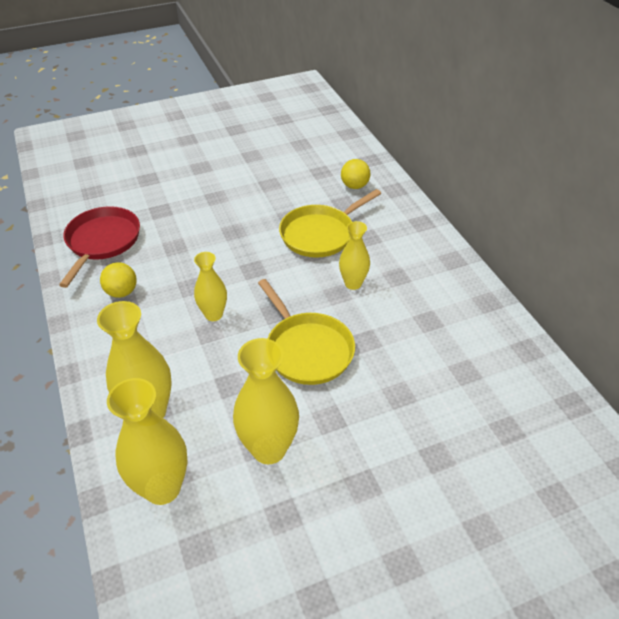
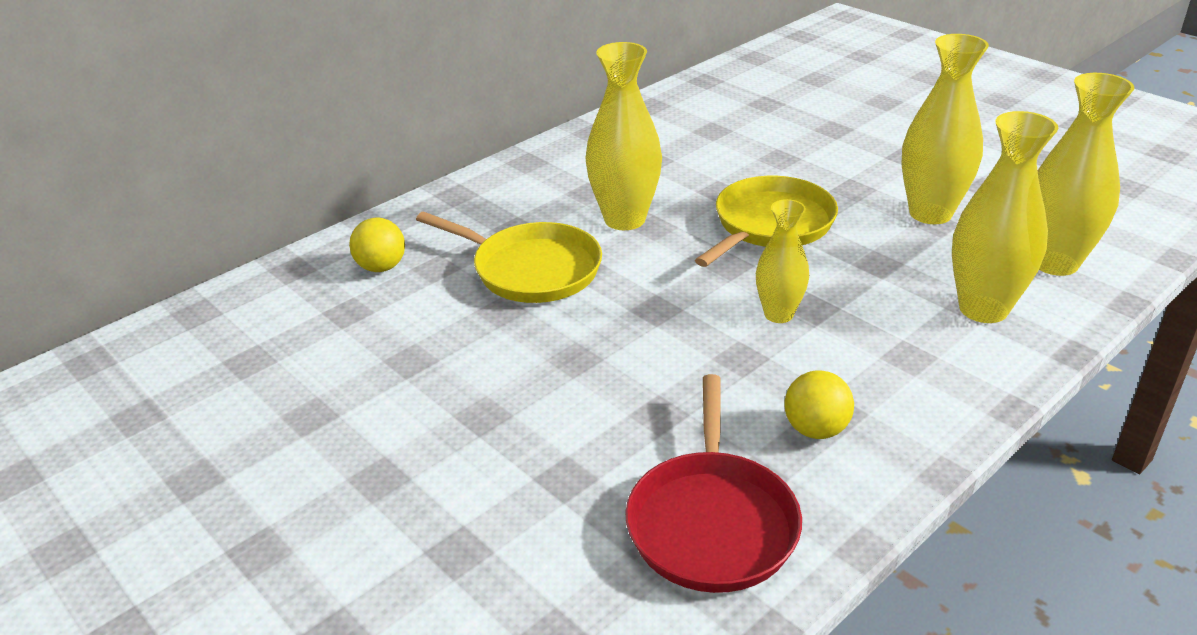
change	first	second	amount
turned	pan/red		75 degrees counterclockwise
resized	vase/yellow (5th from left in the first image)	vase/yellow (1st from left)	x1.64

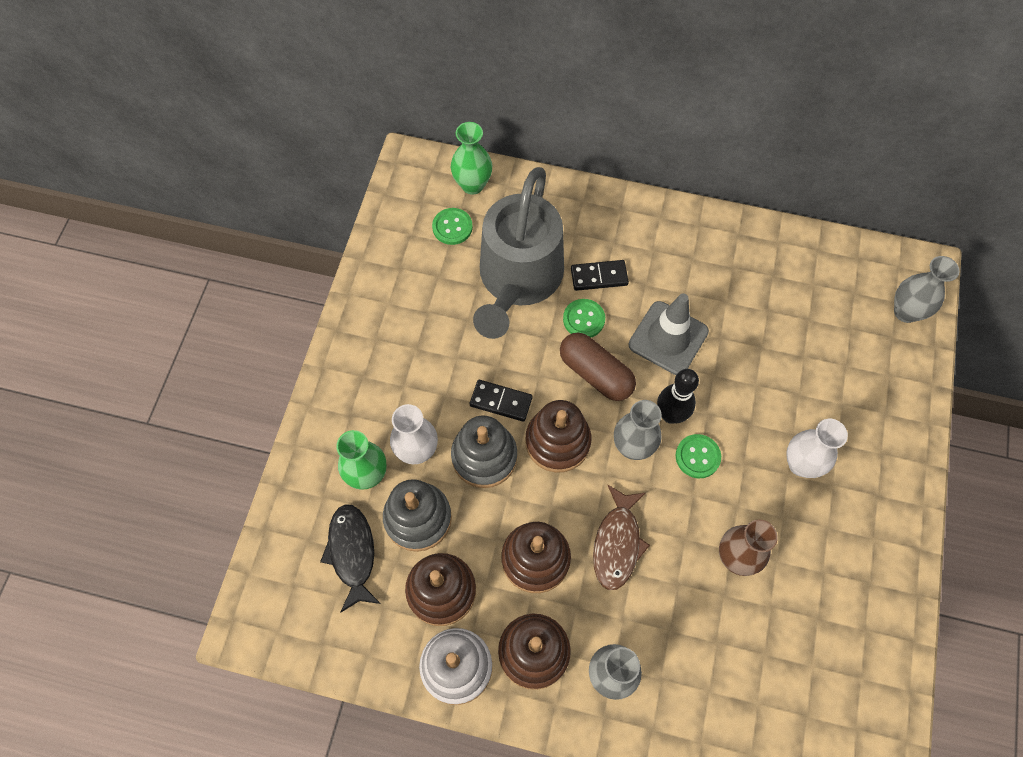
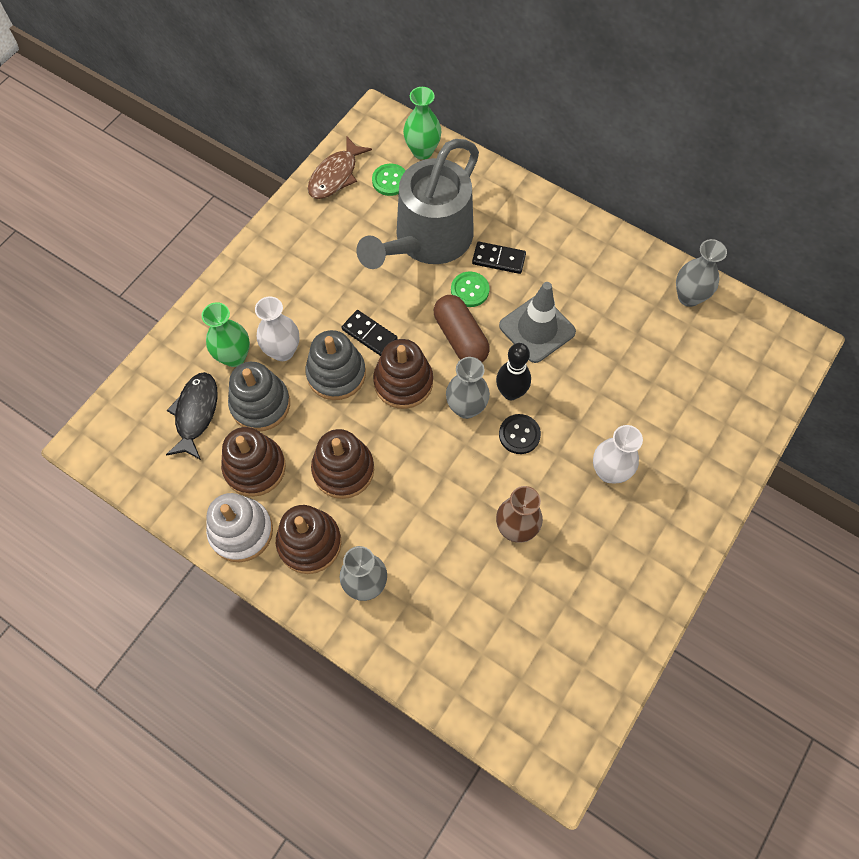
change	first	second	amount
moved	fish/brown		
recoloured	button/green (3rd from left)	button/black	
moved	vase/grey (3rd from left)		

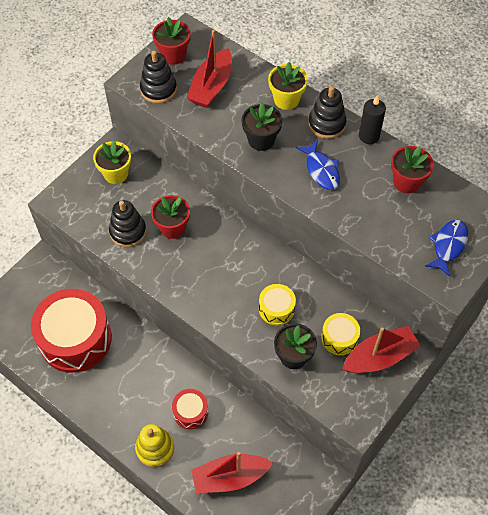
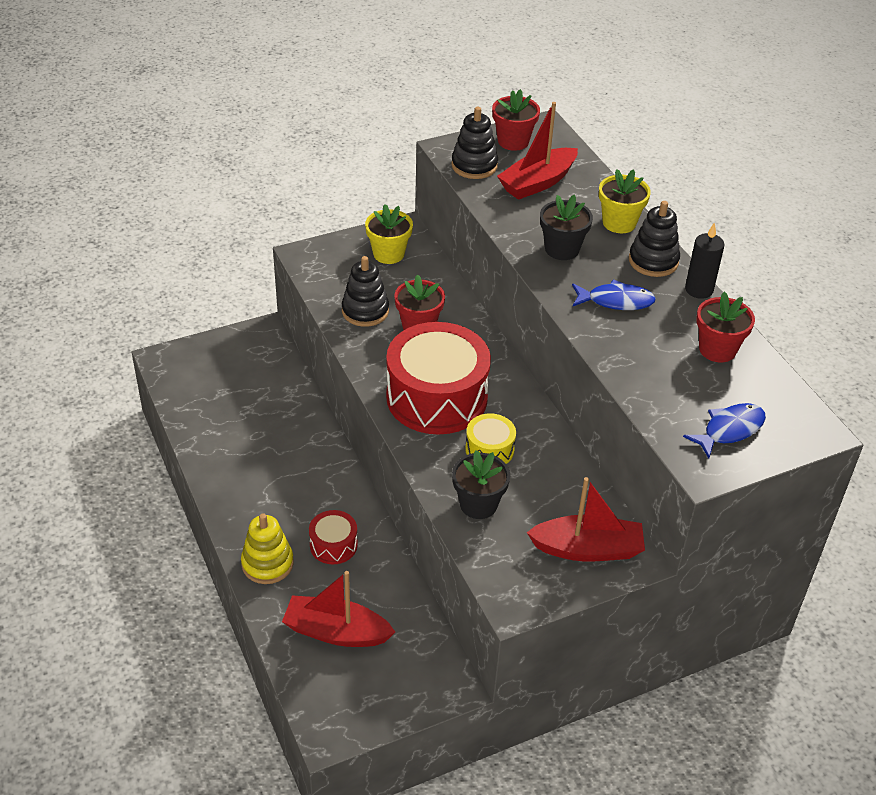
change	first	second	amount
moved	drum/red (1st from left in the first image)	drum/red (2nd from left)	
turned	fish/blue (1st from left)		90 degrees counterclockwise
removed	drum/yellow (2nd from left)		

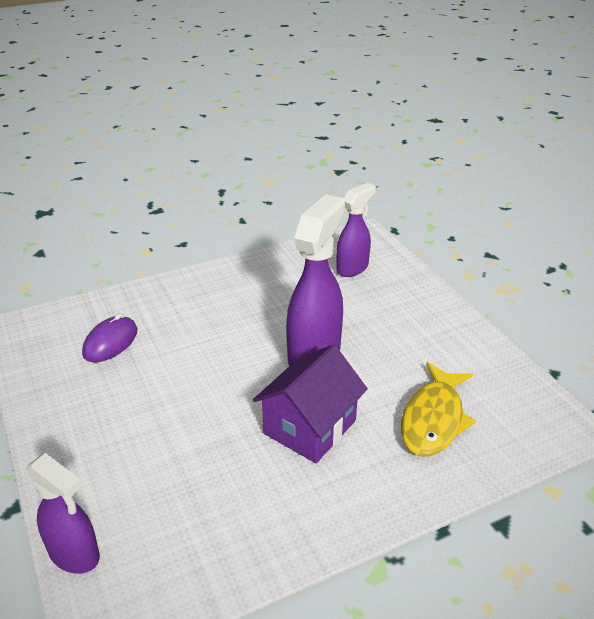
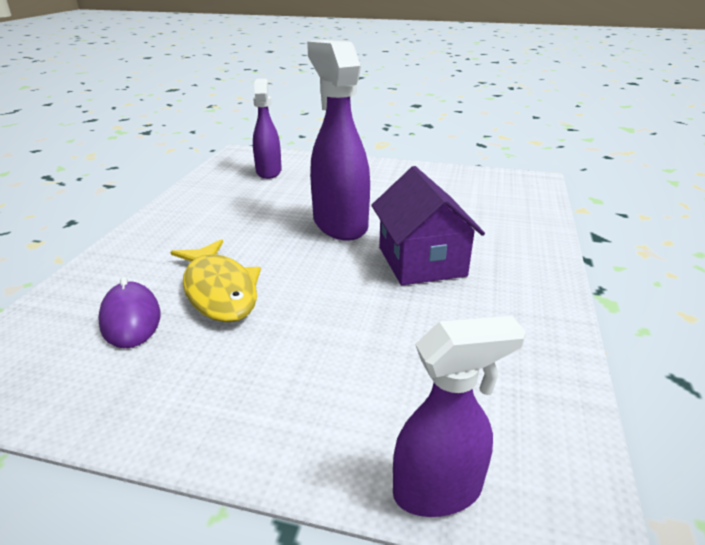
change	first	second	amount
moved	fish/yellow		

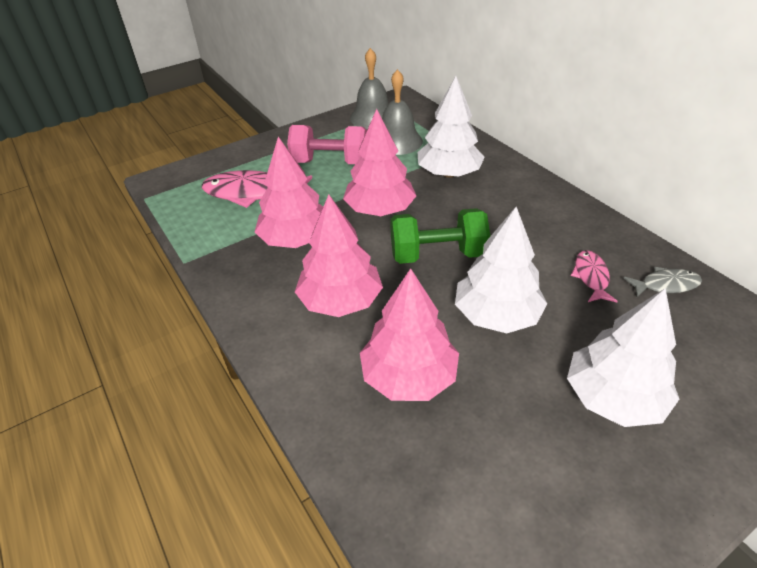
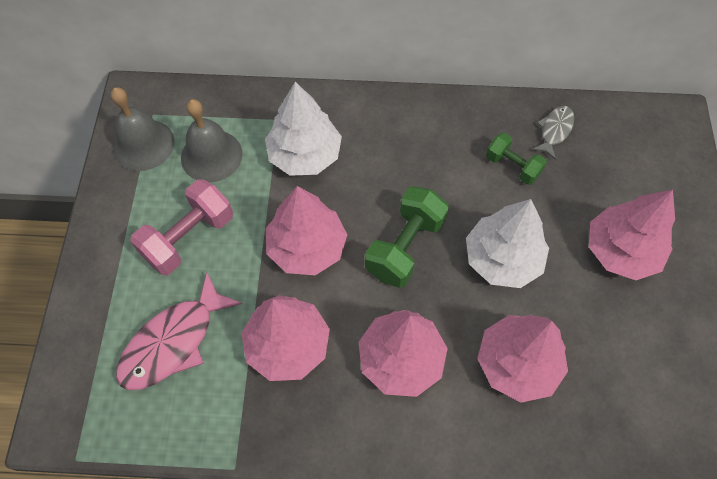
change	first	second	amount
recoloured	tree/white (3rd from left)	tree/pink (5th from left)	
replaced	fish/pink (2nd from left)	dumbbell/green (2nd from left)	

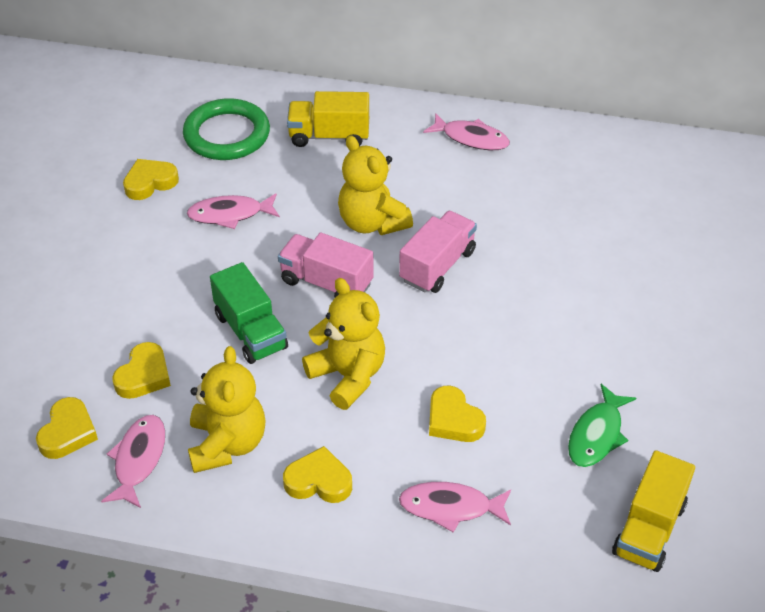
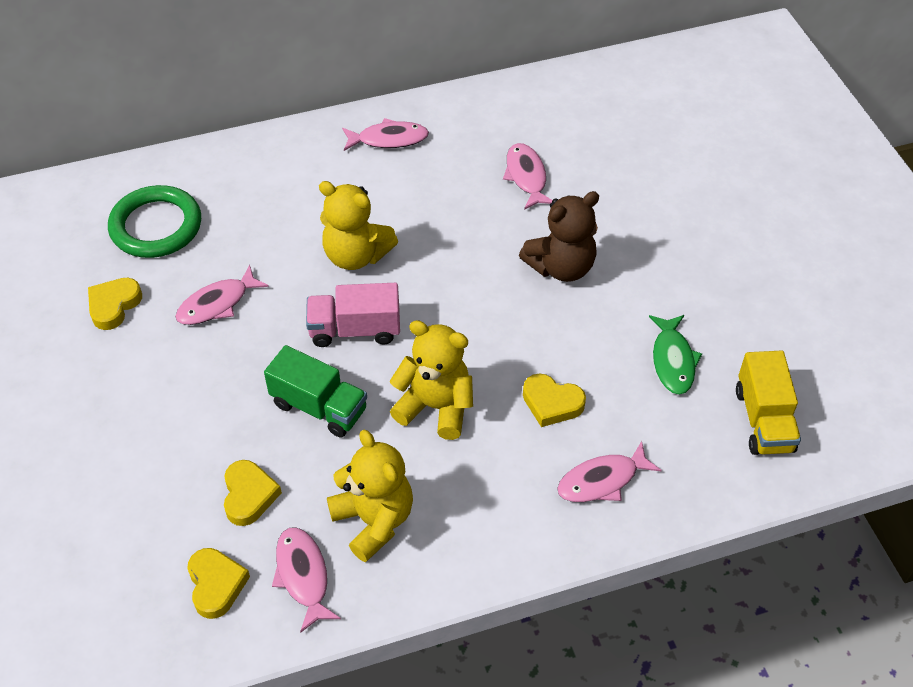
change	first	second	amount
removed	heart/yellow (4th from left)		
removed	truck/yellow (1st from left)		
removed	truck/pink (2nd from left)		
added		fish/pink (4th from left)	
added		teddy bear/brown	

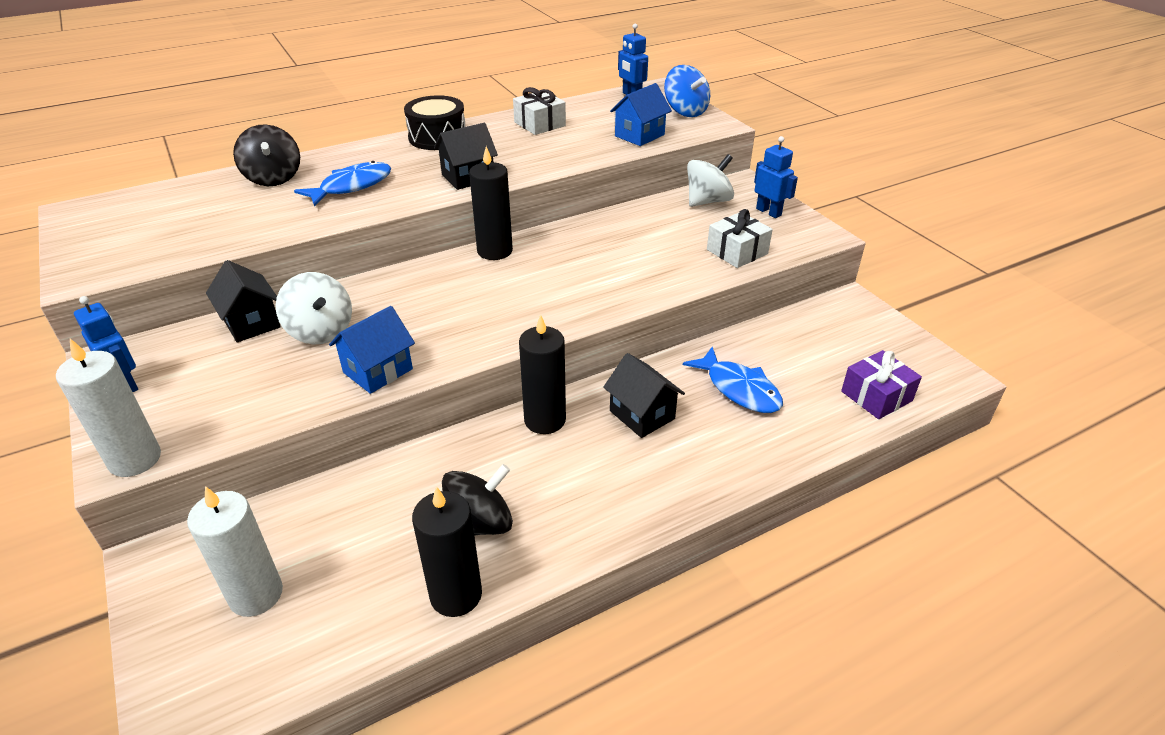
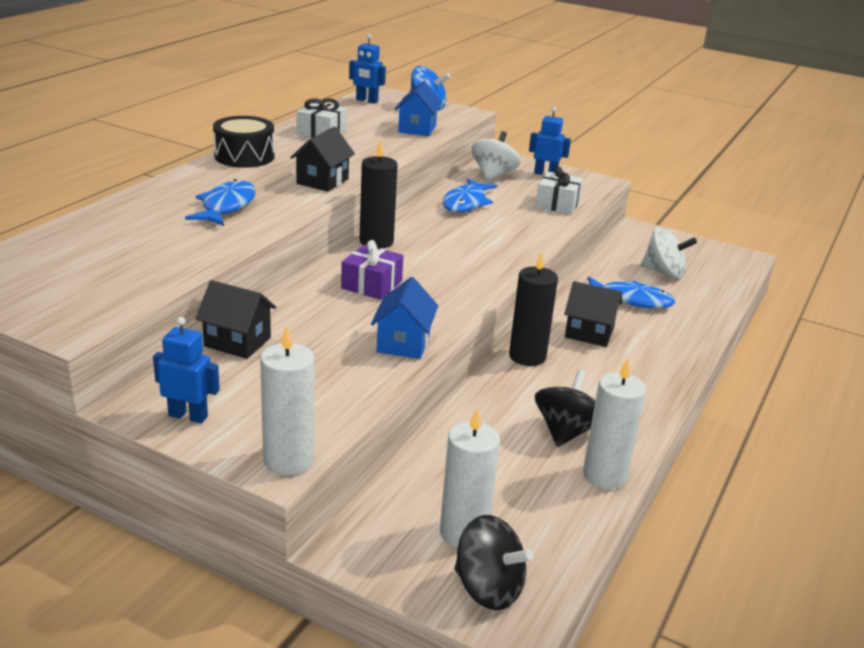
change	first	second	amount
moved	spinning top/black (1st from left)		
moved	spinning top/white (1st from left in the first image)	spinning top/white (2nd from left)	
recoloured	candle/black (1st from left)	candle/white (3rd from left)	
moved	gift/purple		
added		fish/blue (2nd from left)	

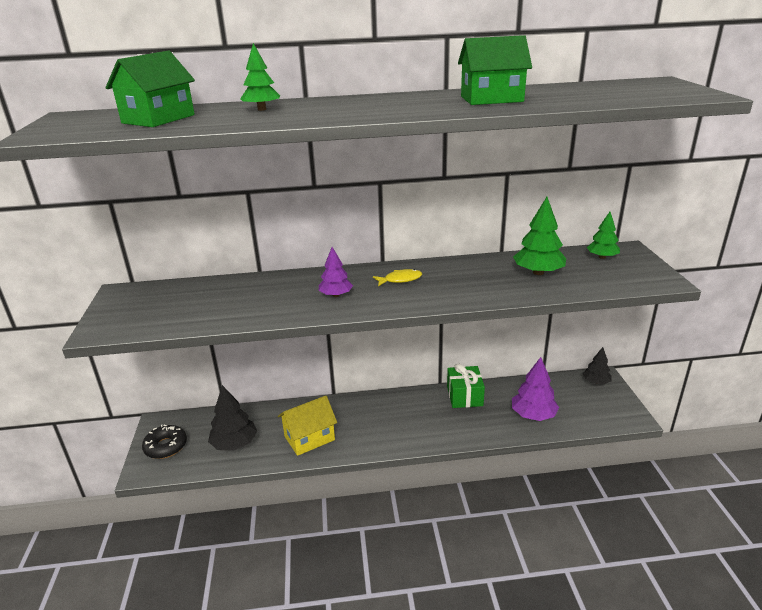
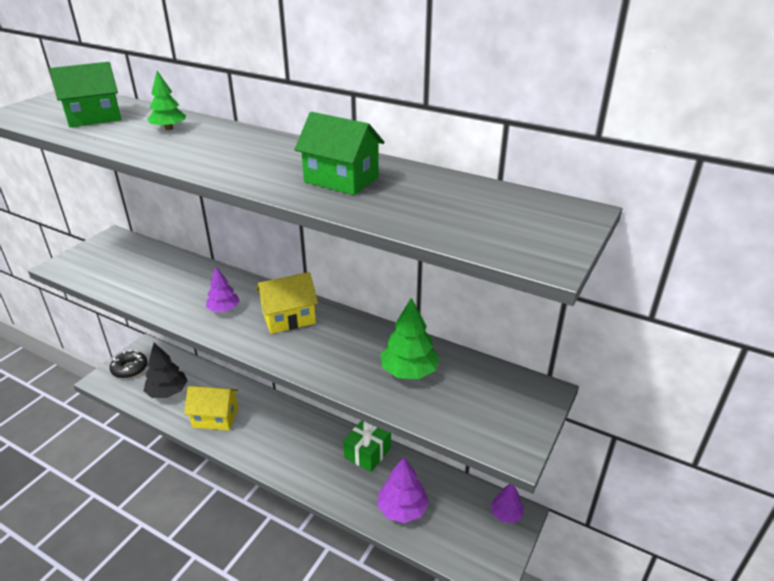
change	first	second	amount
replaced	fish/yellow	house/yellow (2nd from left)	
recoloured	tree/black (2nd from left)	tree/purple (3rd from left)	
removed	tree/green (3rd from left)		

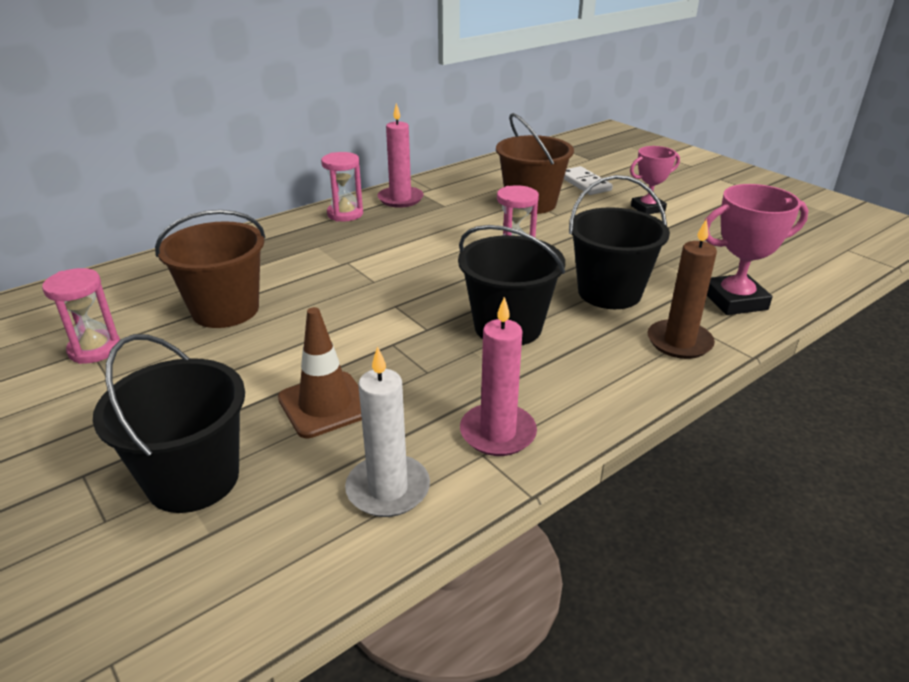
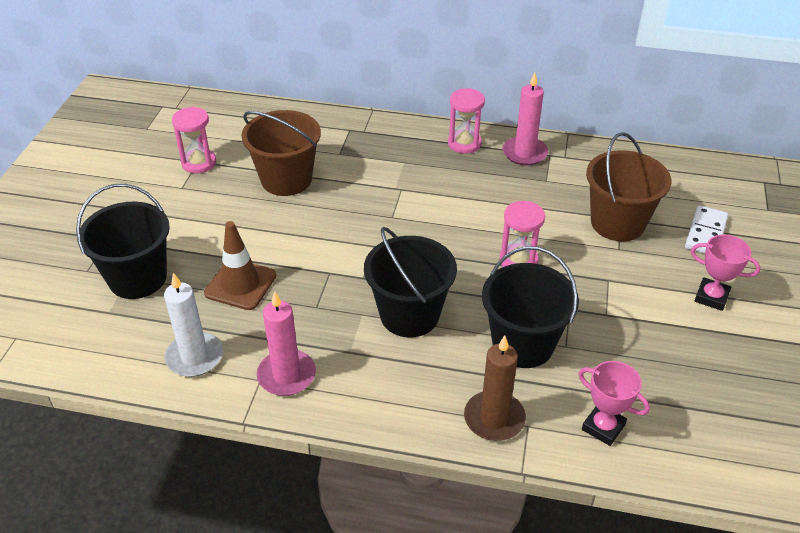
change	first	second	amount
resized	trophy/pink (2nd from left in the first image)	trophy/pink (1st from left)	x0.67

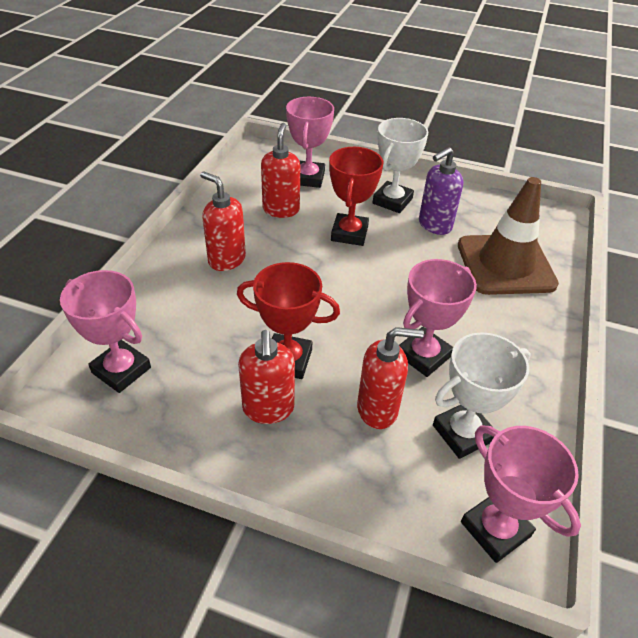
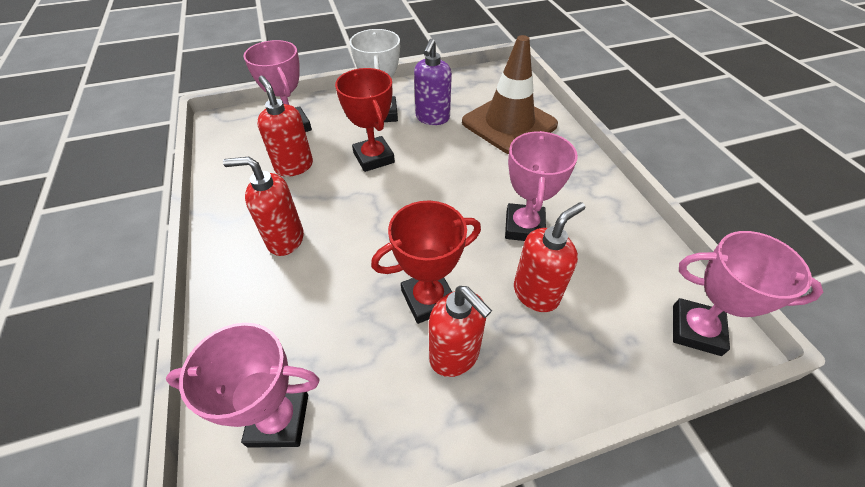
change	first	second	amount
removed	trophy/white (2nd from left)		

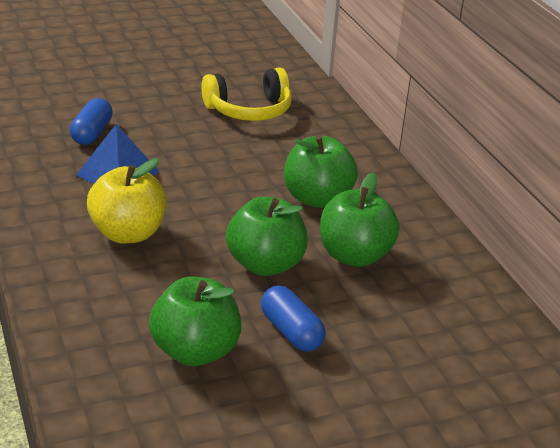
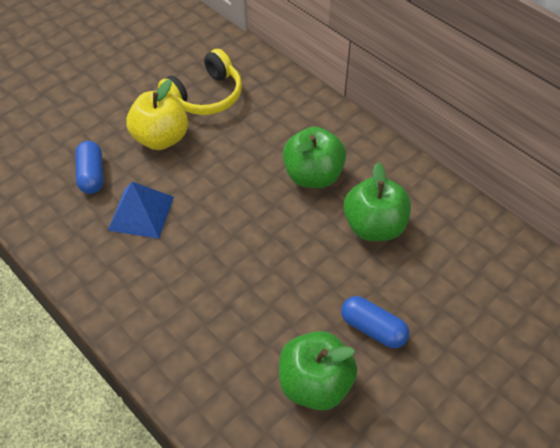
change	first	second	amount
moved	apple/yellow		
removed	apple/green (2nd from left)		

